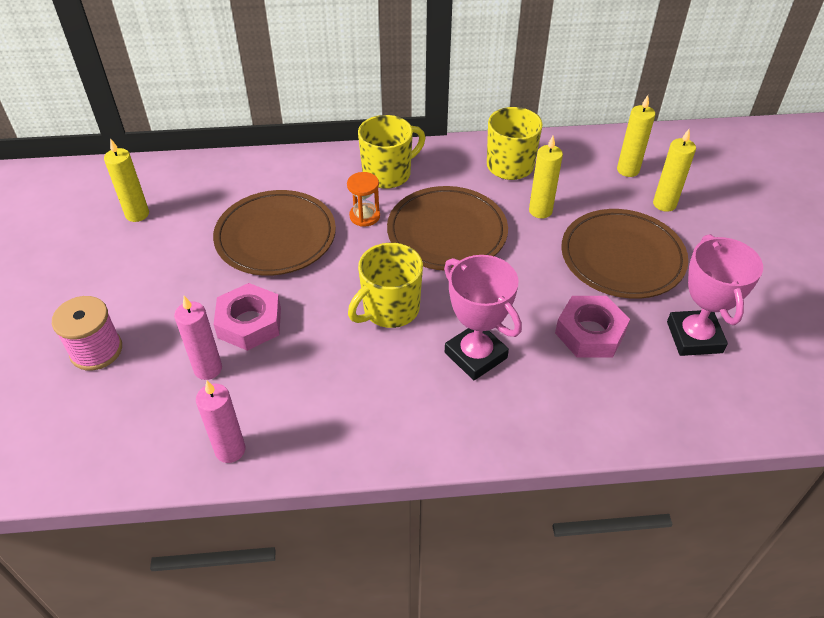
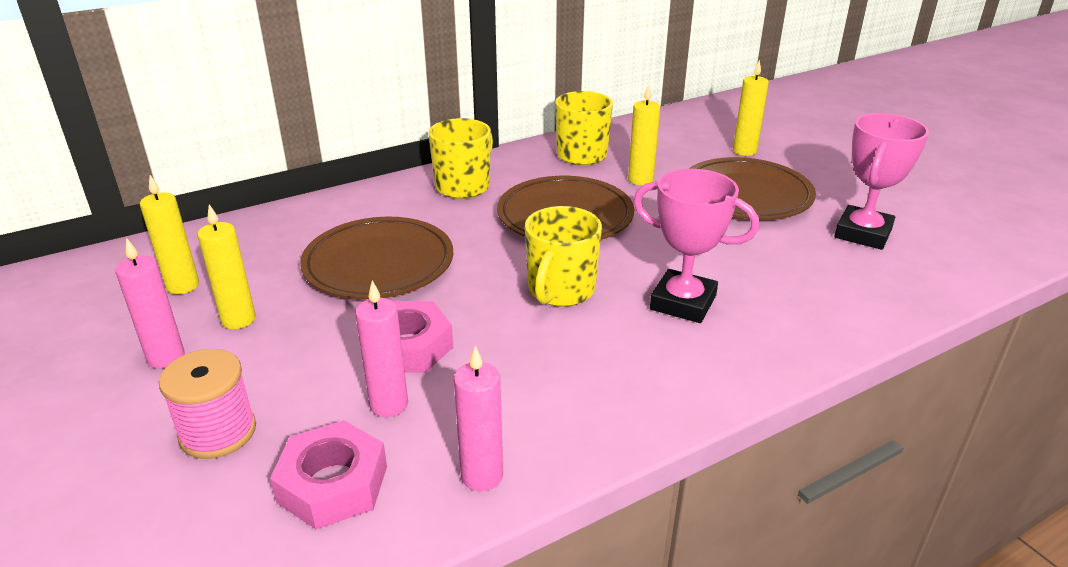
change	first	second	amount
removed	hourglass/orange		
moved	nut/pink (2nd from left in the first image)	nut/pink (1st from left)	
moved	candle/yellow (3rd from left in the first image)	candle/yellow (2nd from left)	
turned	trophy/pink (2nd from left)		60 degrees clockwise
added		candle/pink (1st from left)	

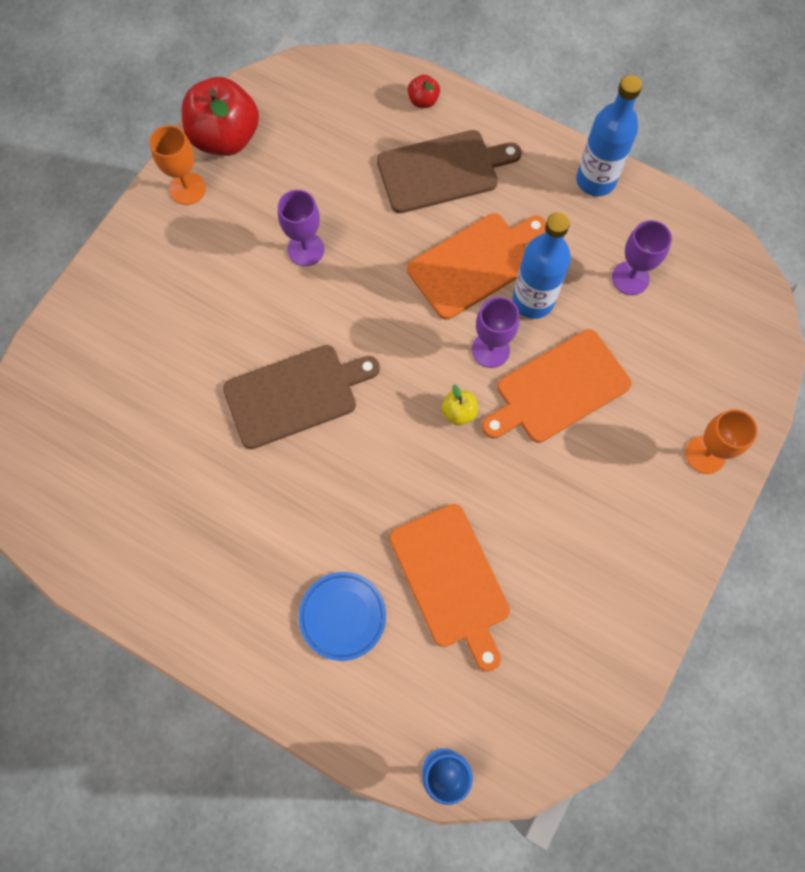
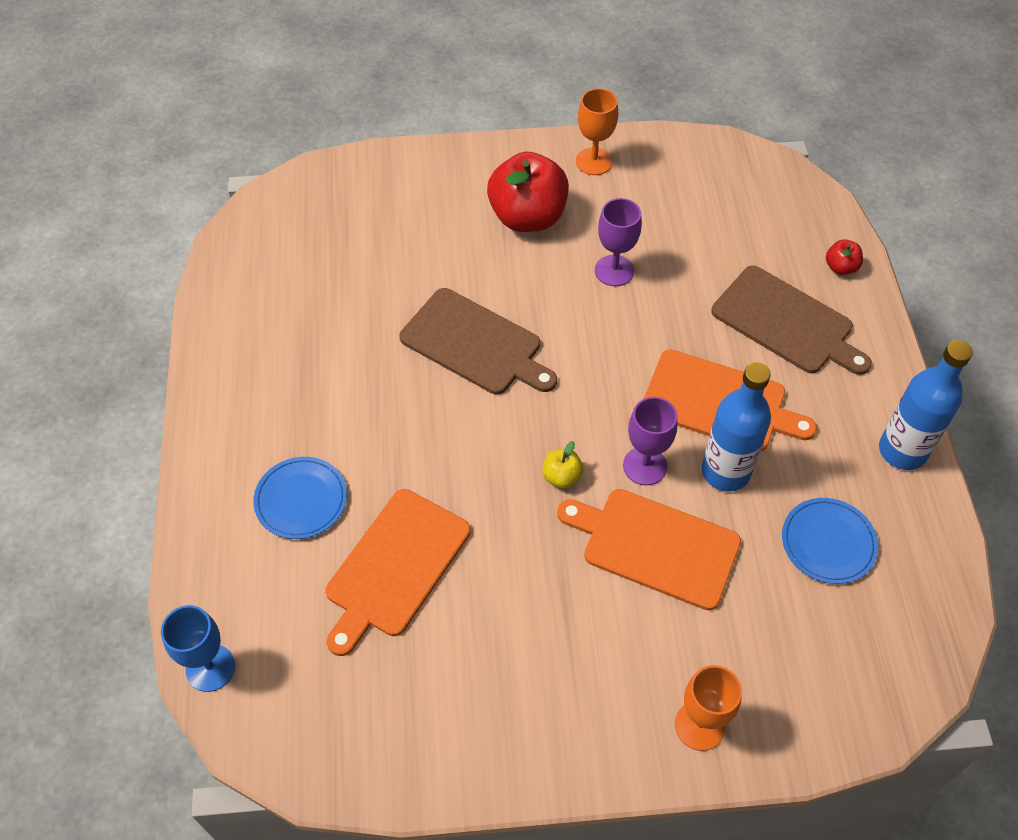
change	first	second	amount
moved	apple/red (1st from left)		
replaced	goblet/purple (3rd from left)	plate/blue (2nd from left)	

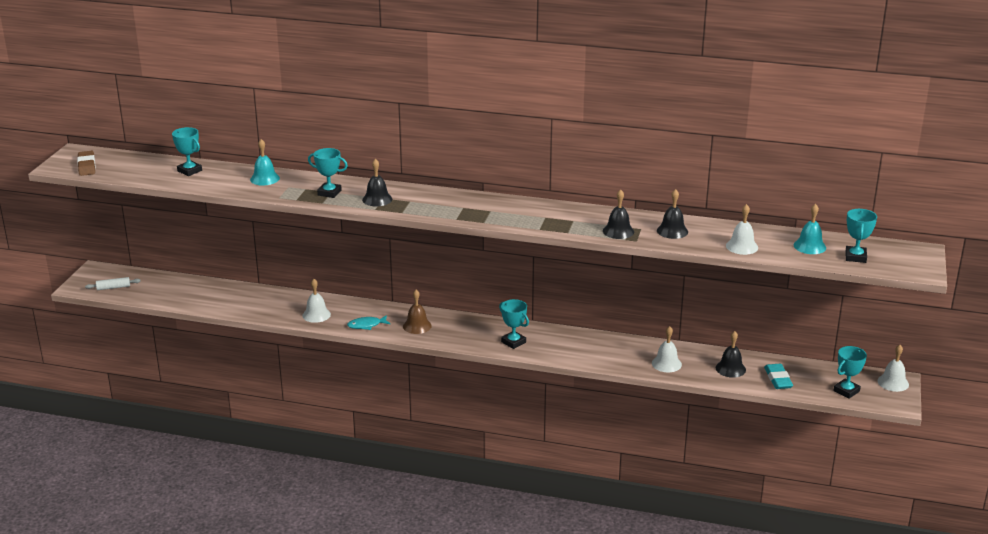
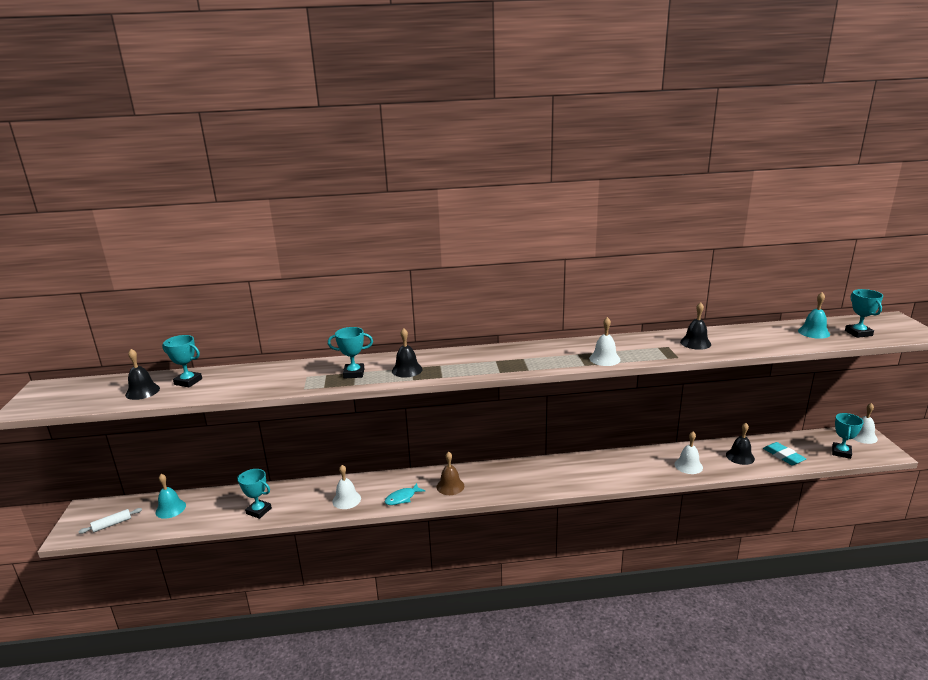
change	first	second	amount
removed	eraser/brown		
moved	bell/turquoise (1st from left)		
moved	trophy/turquoise (3rd from left in the first image)	trophy/turquoise (2nd from left)	
moved	bell/black (2nd from left in the first image)	bell/black (1st from left)	
moved	bell/white (3rd from left in the first image)	bell/white (2nd from left)	

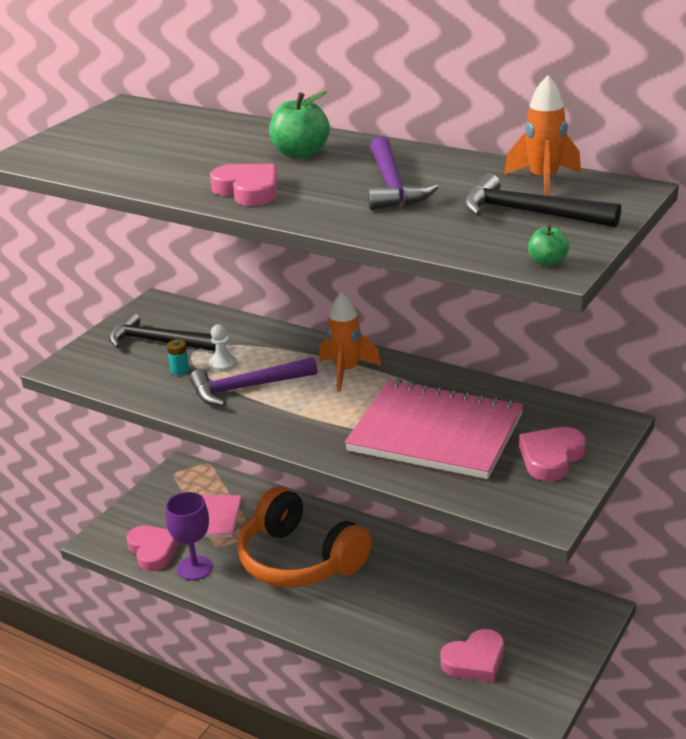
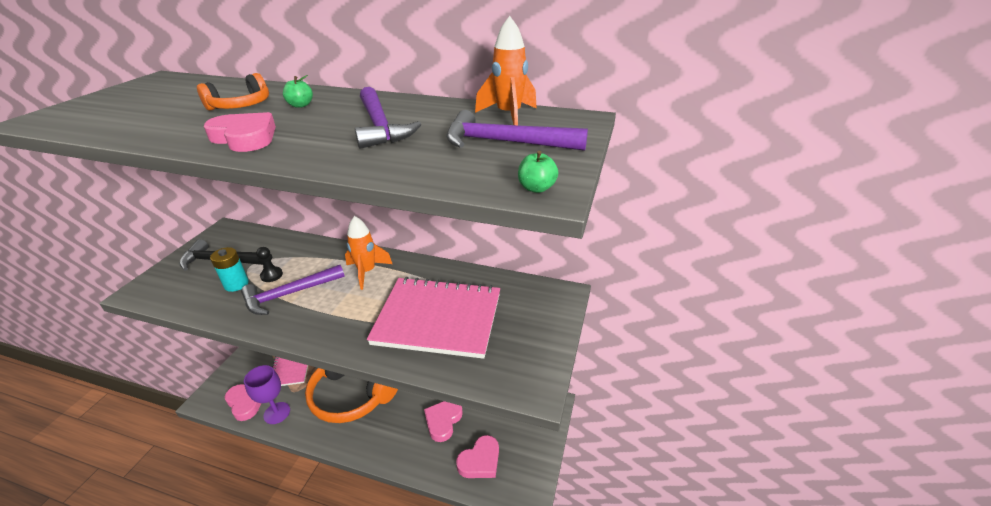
change	first	second	amount
resized	battery/turquoise		x1.59
recoloured	pawn/white	pawn/black	
resized	apple/green (1st from left)		x0.54
recoloured	hammer/black (2nd from left)	hammer/purple (3rd from left)	
moved	heart/pink (4th from left in the first image)	heart/pink (3rd from left)	
added		headphones/orange (1st from left)	

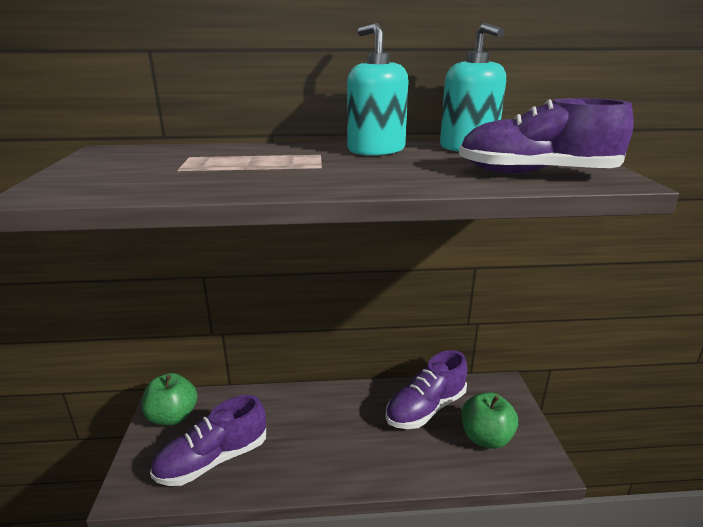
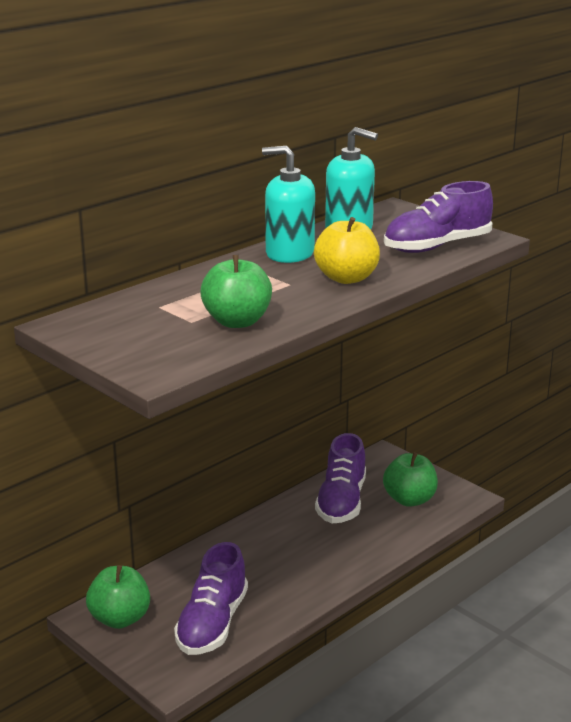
change	first	second	amount
added		apple/green (2nd from left)	
added		apple/yellow	

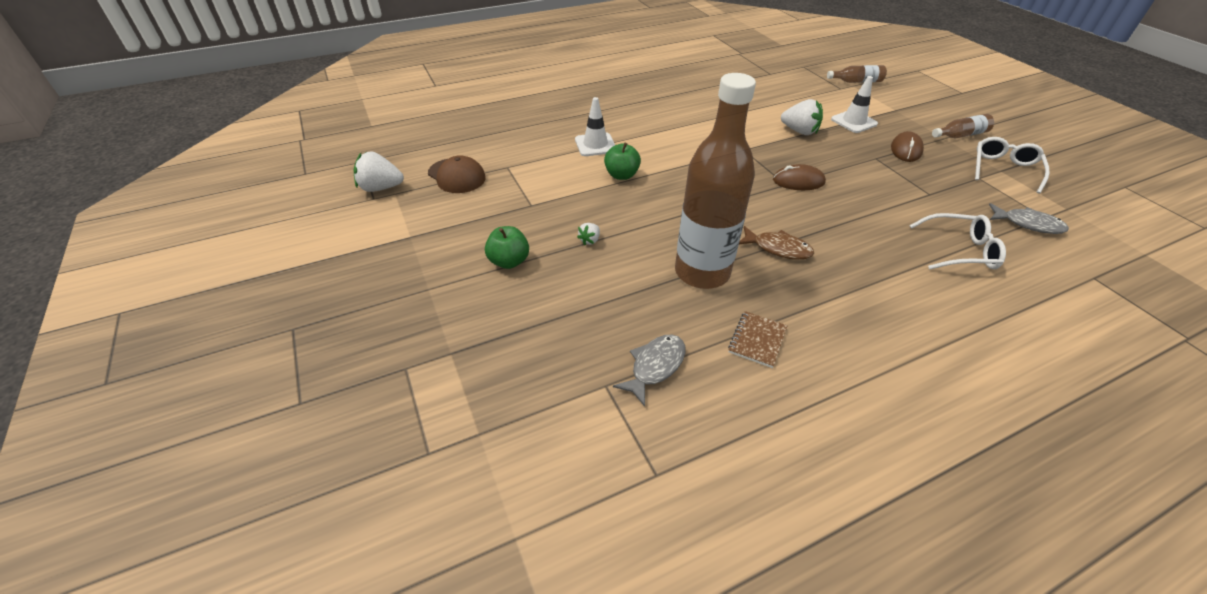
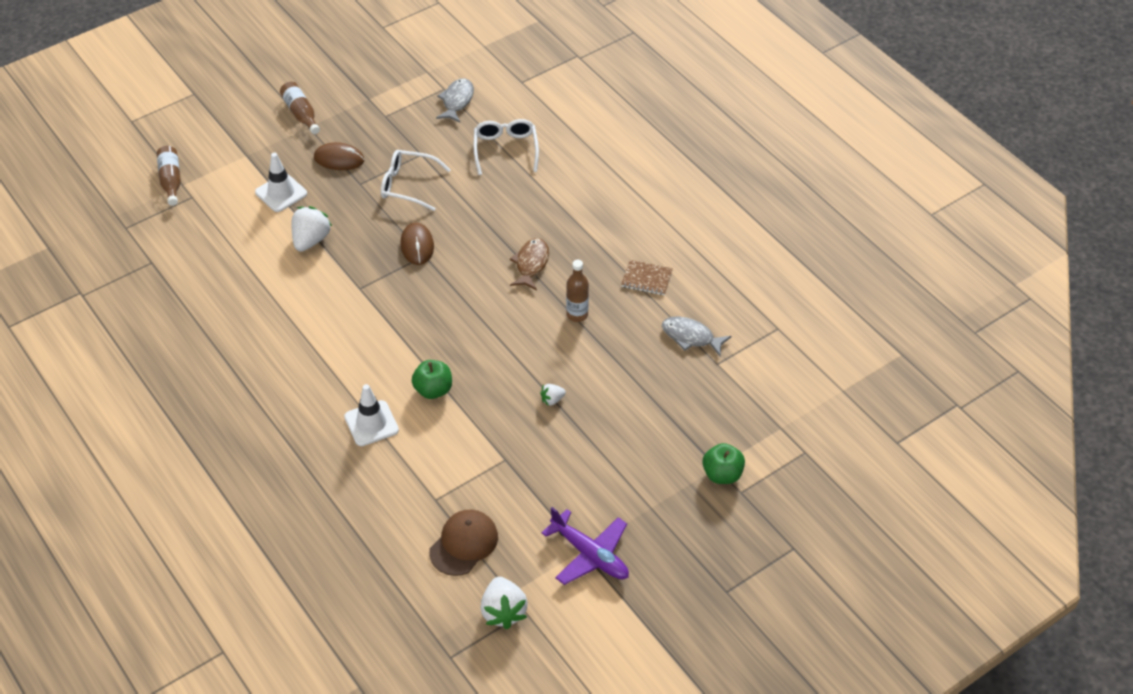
change	first	second	amount
moved	apple/green (1st from left in the first image)	apple/green (2nd from left)	
turned	strawberry/white (2nd from left in the first image)	strawberry/white (3rd from left)	135 degrees clockwise
resized	bottle/brown (1st from left in the first image)	bottle/brown (3rd from left)	x0.44
moved	glasses/white (2nd from left in the first image)	glasses/white (1st from left)	
added		plane/purple	

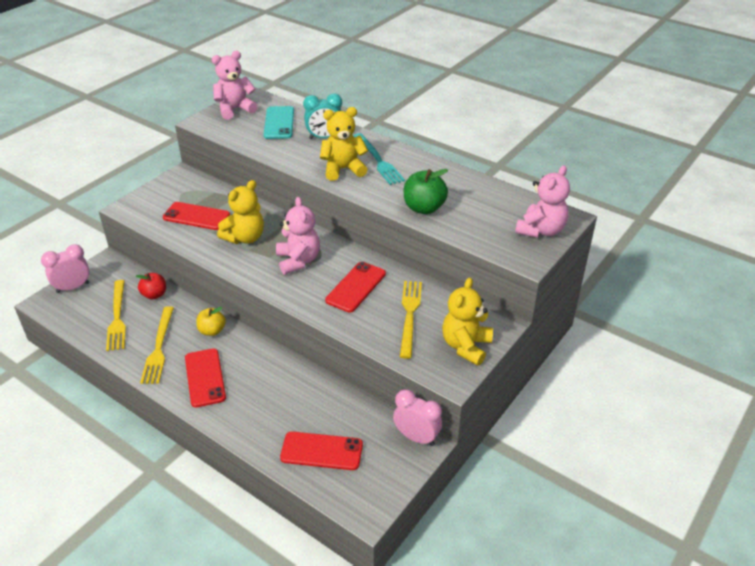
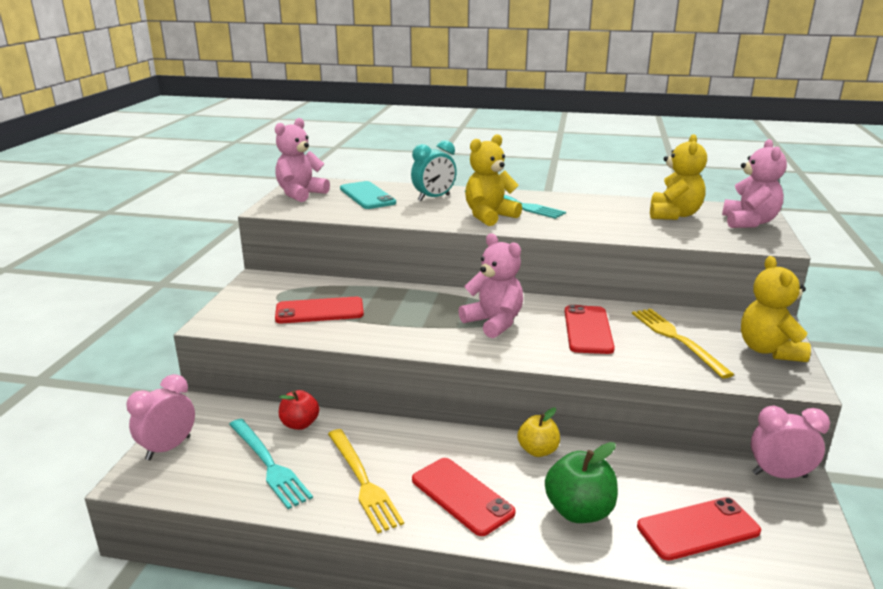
change	first	second	amount
recoloured	fork/yellow (1st from left)	fork/turquoise (1st from left)	
moved	apple/yellow		
moved	teddy bear/yellow (1st from left in the first image)	teddy bear/yellow (2nd from left)	
moved	apple/green		

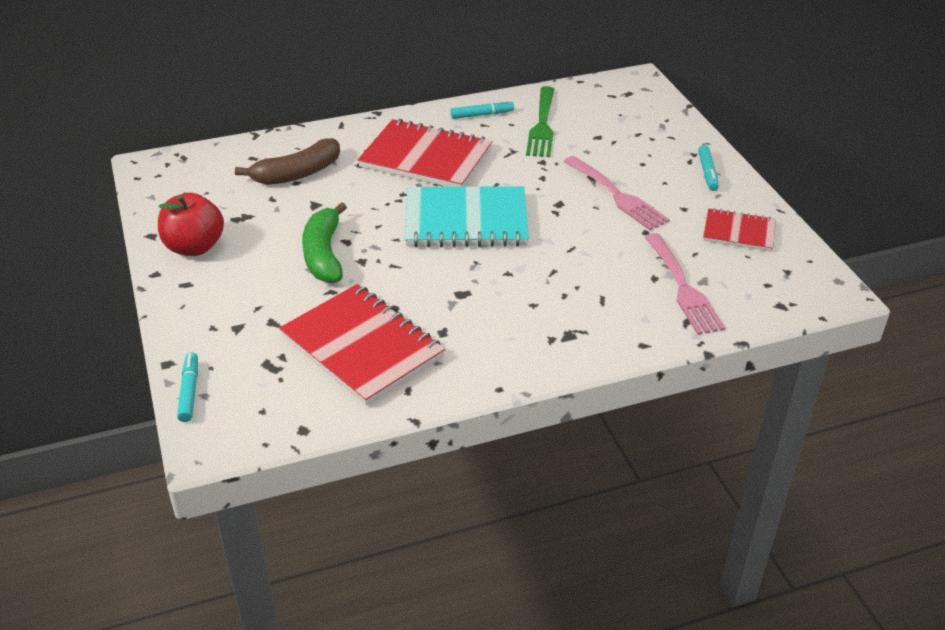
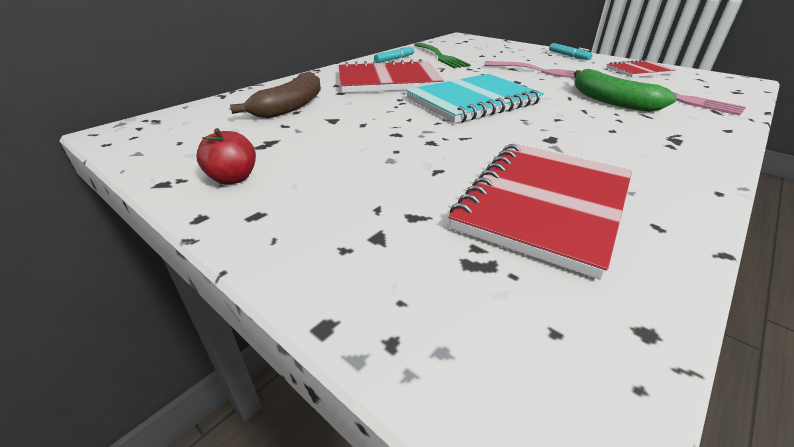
change	first	second	amount
resized	apple/red		x0.64
removed	marker/turquoise (1st from left)		
turned	notebook/red (1st from left in the first image)	notebook/red (2nd from left)	75 degrees counterclockwise
moved	banana/green		

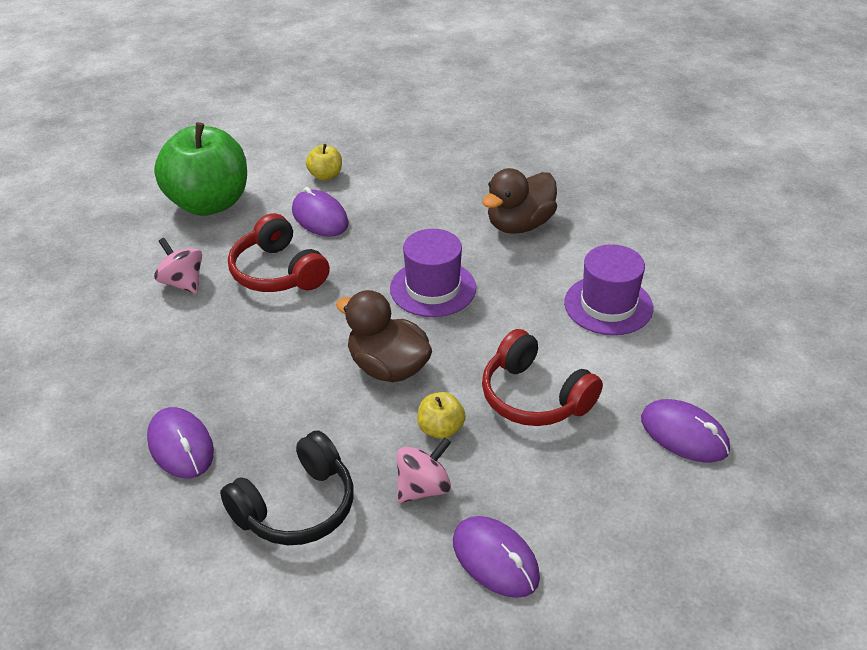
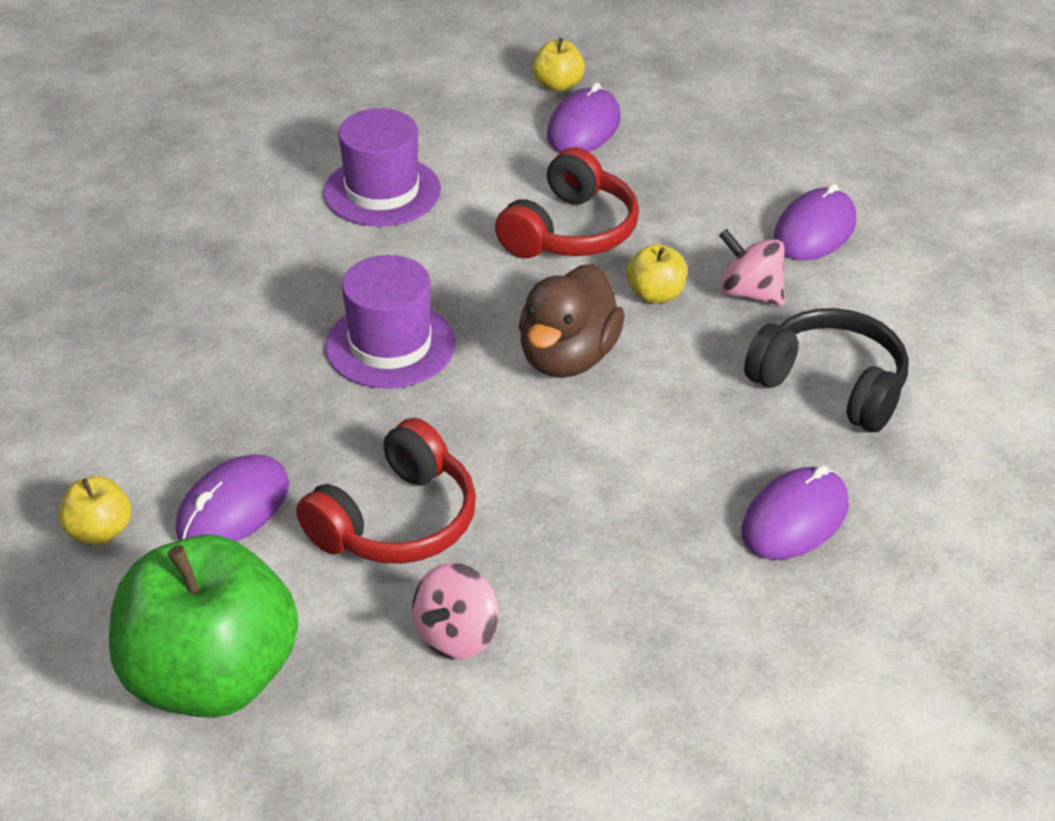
change	first	second	amount
removed	duck/brown (2nd from left)		
added		apple/yellow (2nd from left)	

